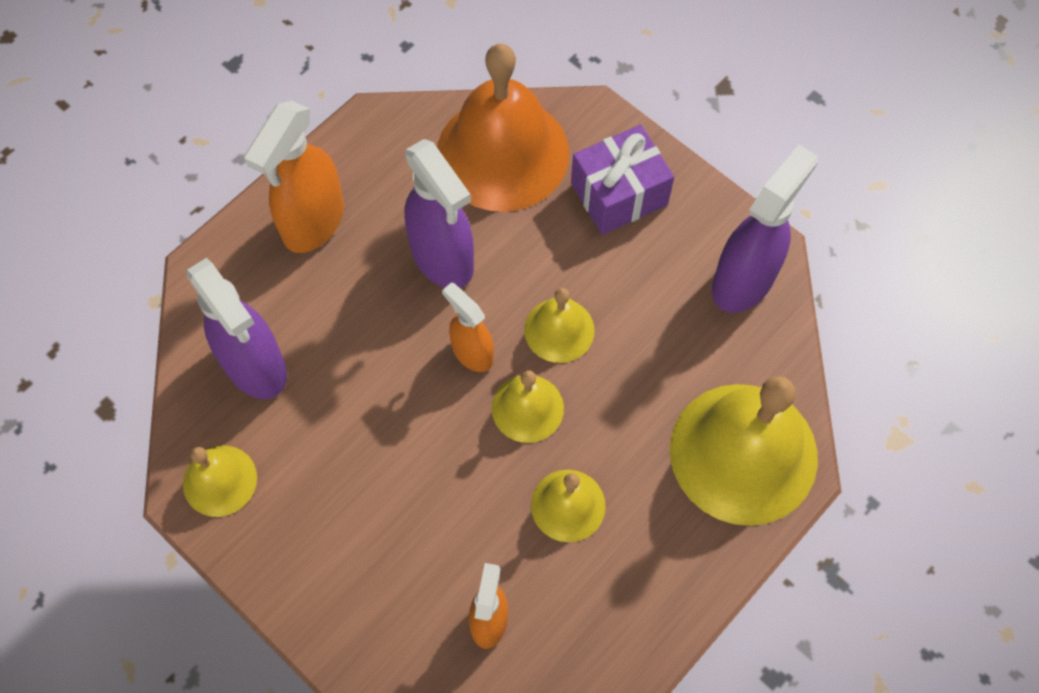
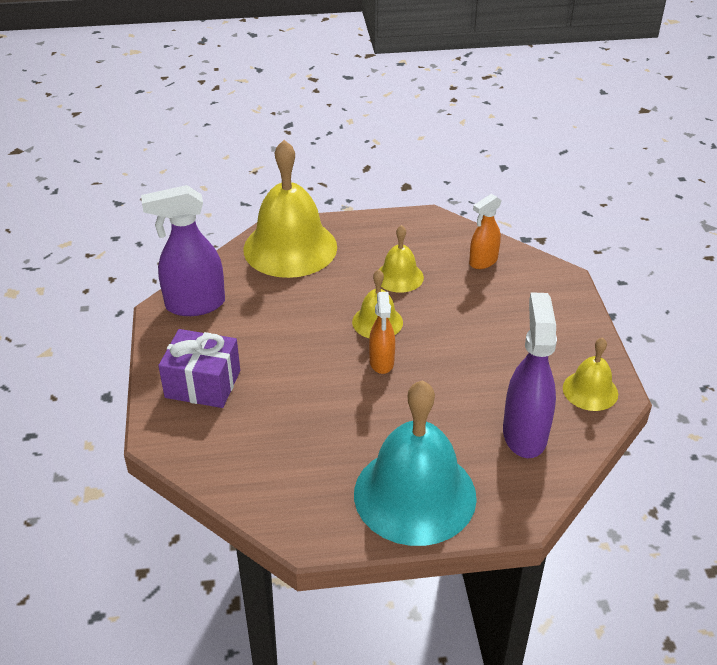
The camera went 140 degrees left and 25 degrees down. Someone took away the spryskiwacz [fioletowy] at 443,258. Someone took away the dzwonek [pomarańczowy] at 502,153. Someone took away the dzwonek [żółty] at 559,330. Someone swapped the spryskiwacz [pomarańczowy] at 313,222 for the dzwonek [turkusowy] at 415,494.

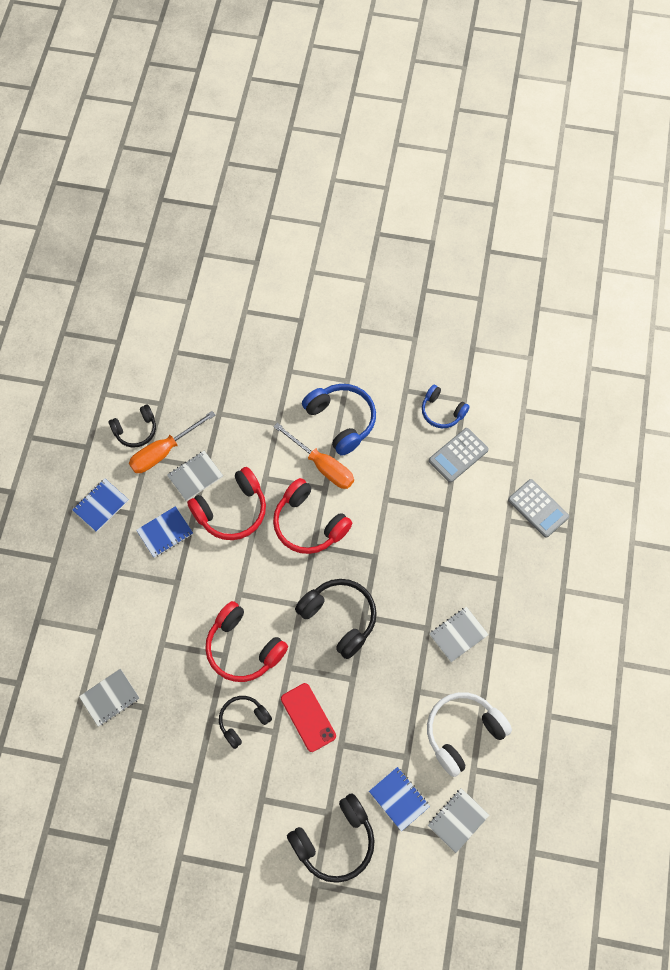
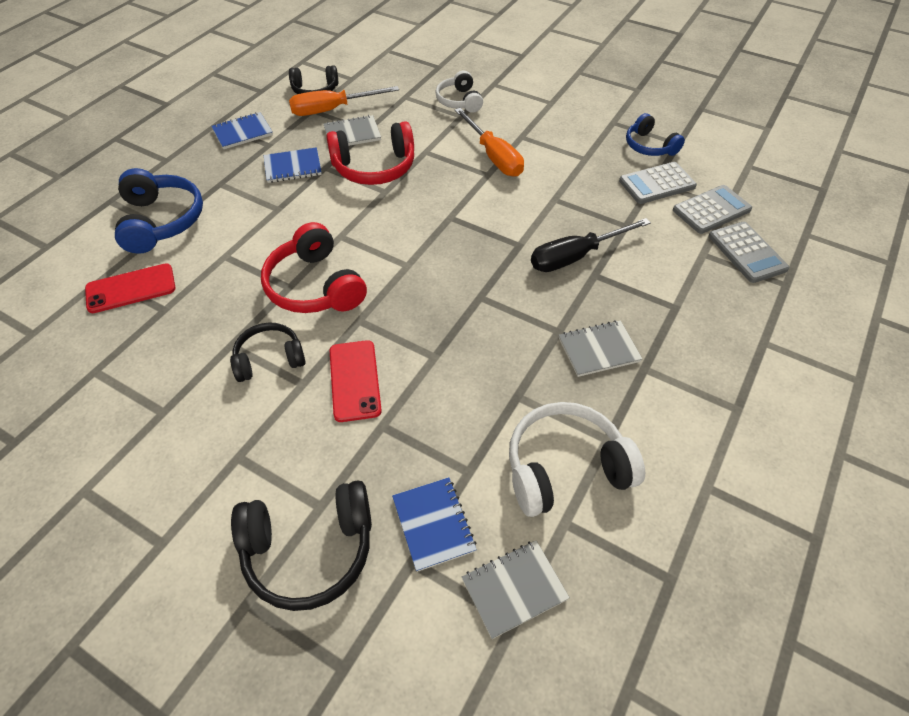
The camera went 20 degrees right and 15 degrees down. Someone took away the słuchawki [czerwony] at 309,524. Someone took away the słuchawki [czarny] at 339,618. Someone put down the słuchawki [biały] at 459,101. Someone put down the śrubokręt [czarny] at 575,256. Someone put down the kalkulator [szary] at 711,210. Someone carried the słuchawki [niebieski] from 341,421 to 161,221. Someone swapped the zeszyt [szary] at 110,698 for the telefon [czerwony] at 131,288.

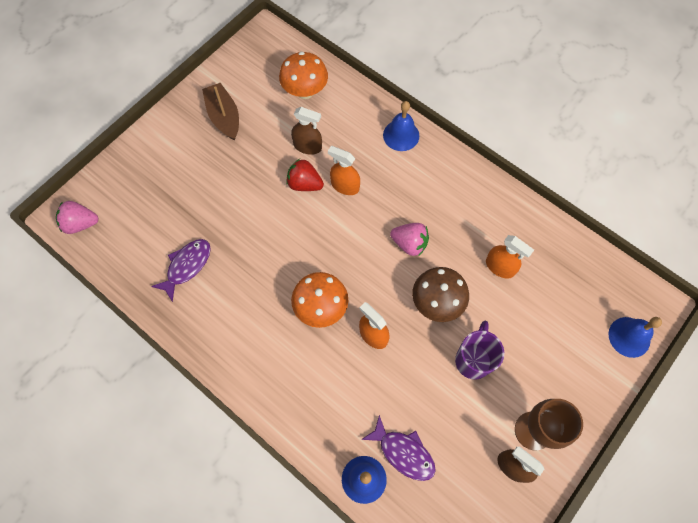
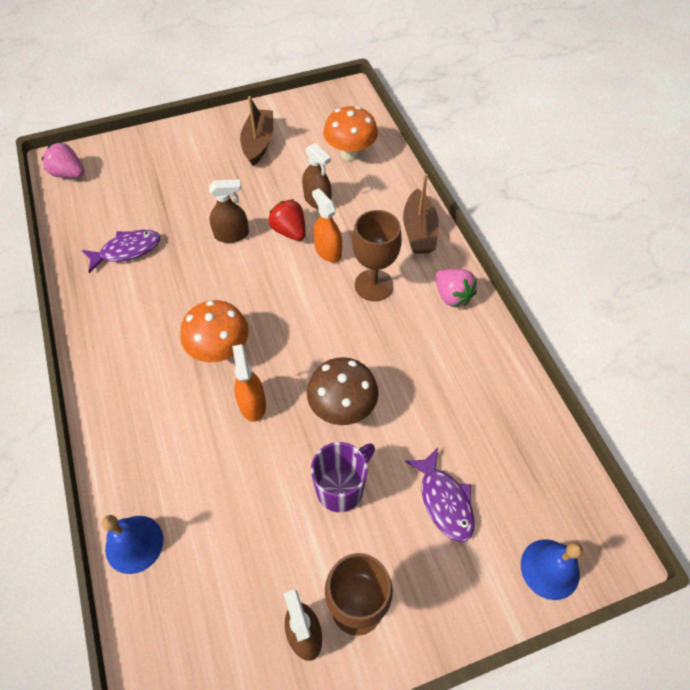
The camera went 30 degrees right and 10 degrees down. Someone took away the spryskiwacz [pomarańczowy] at 500,267. Someone put down the spryskiwacz [brązowy] at 231,235. Someone put down the kielich [brązowy] at 373,285. Someone carried the ryba [fioletowy] from 403,452 to 444,501. Someone carried the truskawka [różowy] from 409,244 to 452,296. Someone swapped the dzwonek [niebieski] at 401,135 for the łódka [brązowy] at 419,231.

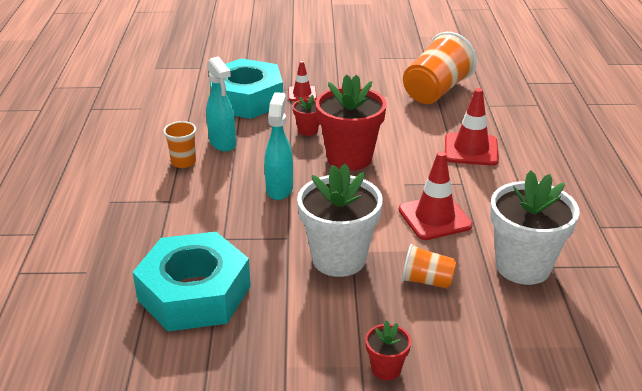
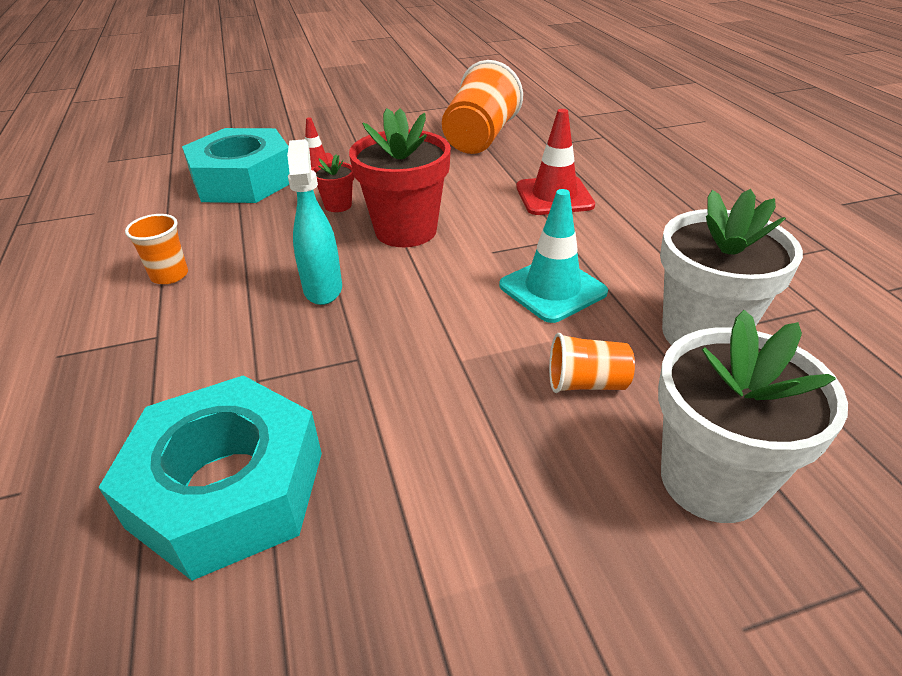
The camera went 15 degrees left and 5 degrees up. Someone took away the spryskiwacz [turkusowy] at 223,143. Someone took away the doniczka [czerwony] at 386,369. Someone carried the doniczka [biały] from 338,259 to 711,480. Someone repainted the pachołek [czerwony] at 434,218, which became the pachołek [turkusowy] at 552,289.

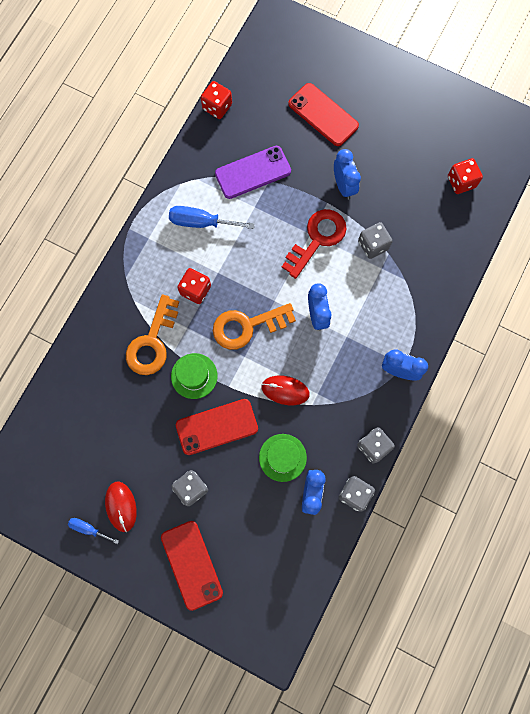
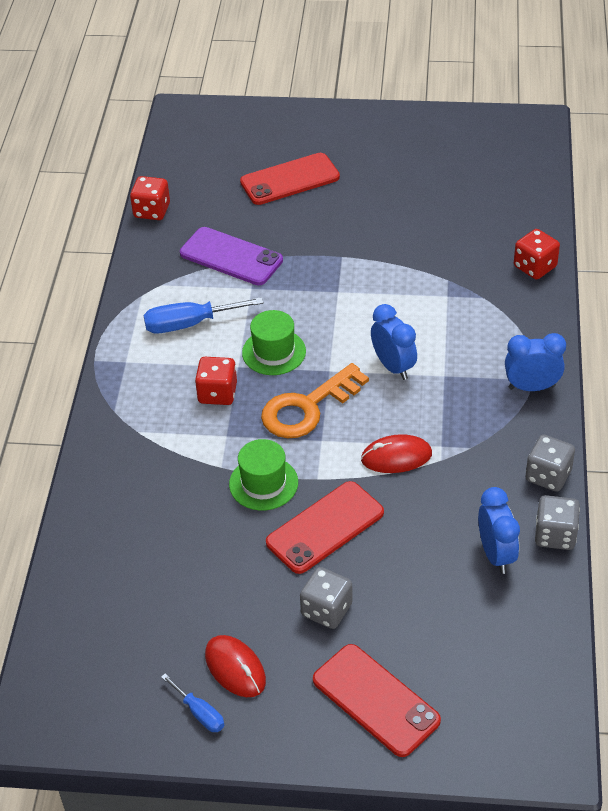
The camera went 20 degrees left and 30 degrees down. Someone took away the klucz [pomarańczowy] at 152,342. Someone took away the klucz [czerwony] at 317,239. Someone took away the budzik [niebieski] at 344,186. Someone took away the kostka do gry [szary] at 373,245. Someone carried the kapelusz [zielony] from 282,457 to 274,352. Someone carried the kostka do gry [czerwony] from 461,182 to 535,267. Someone rotated the śrubokręt [niebieski] at 88,528 by 135 degrees counterclockwise. Someone rotated the telefon [fioletowy] at 253,172 by 75 degrees clockwise. Someone rotated the telefon [czerwony] at 323,115 by 45 degrees counterclockwise.

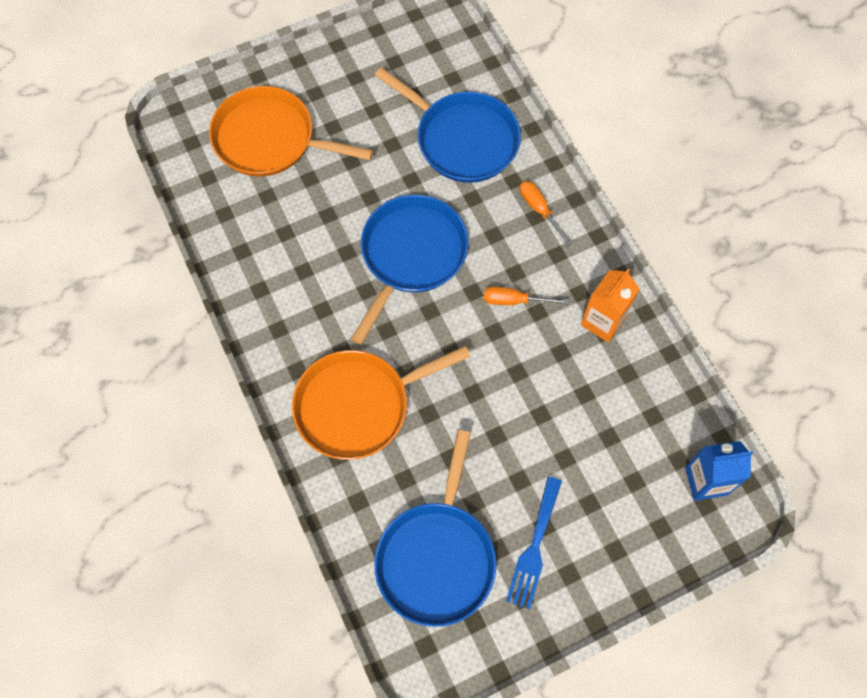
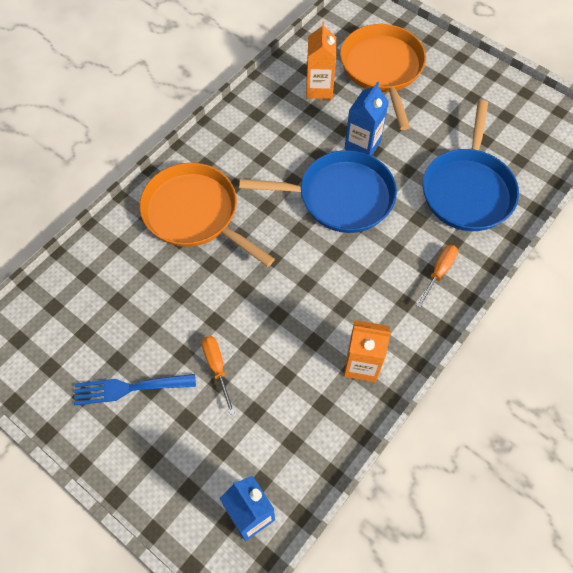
The camera went 65 degrees right and 5 degrees down. Someone took away the patelnia [niebieski] at 437,558. Someone put down the karton mleka [pomarańczowy] at 319,89. Someone put down the karton mleka [niebieski] at 362,145. Someone carried the śrubokręt [pomarańczowy] from 514,301 to 217,368.

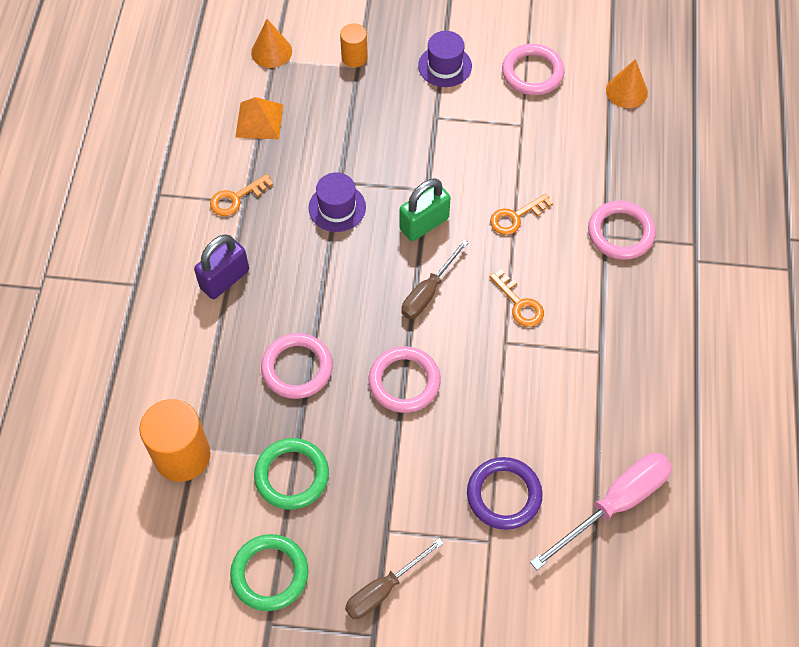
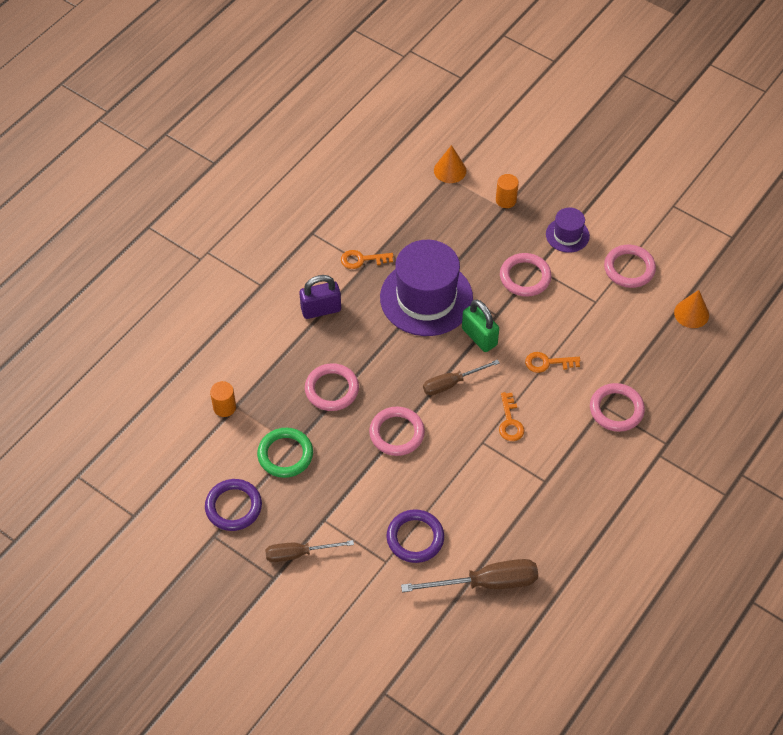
The camera went 30 degrees right and 5 degrees down. Someone took away the piramida [pomarańczowy] at 259,120. Someone put down the pierścień [różowy] at 525,277. Someone repainted the pierścień [zielony] at 270,574, which became the pierścień [fioletowy] at 233,507. Someone repainted the śrubokręt [różowy] at 615,504, which became the śrubokręt [brązowy] at 486,583. Someone rotated the kłódka [zielony] at 424,224 by 60 degrees clockwise. Someone scaled the walec [pomarańczowy] at 182,455 by 0.55. Someone scaled the kapelusz [fioletowy] at 337,207 by 2.07.

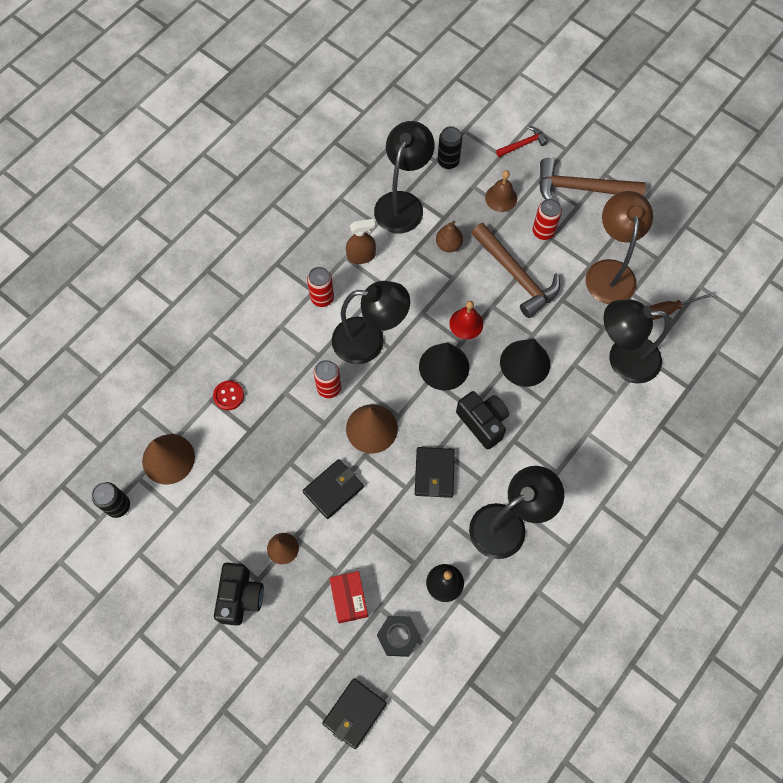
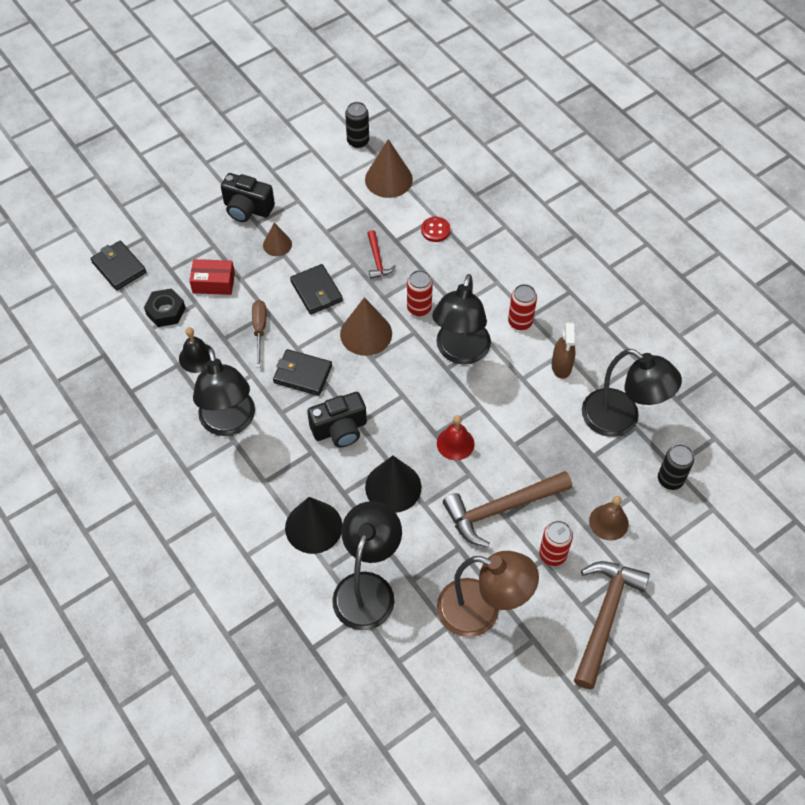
The camera went 105 degrees right and 10 degrees down. Someone took away the gruszka [brązowy] at 448,245. Someone carried the stożek [czarny] from 444,366 to 313,527. Someone carried the młotek [czerwony] from 523,144 to 377,260. Someone carried the śrubokręt [brązowy] from 669,310 to 259,330.

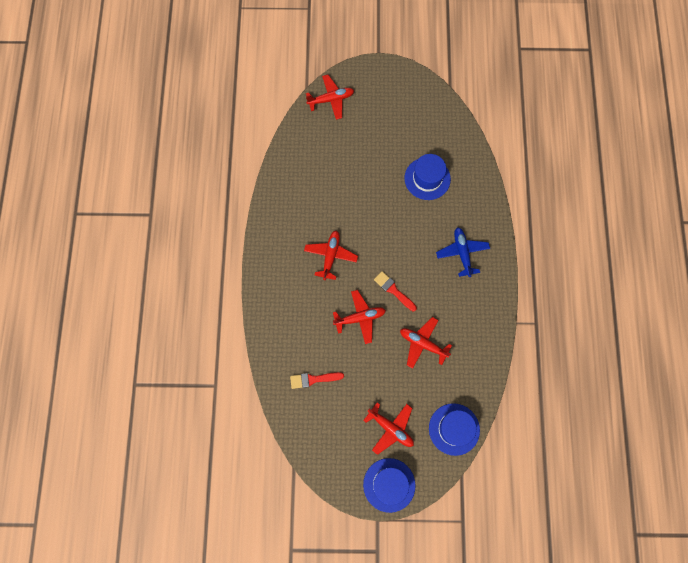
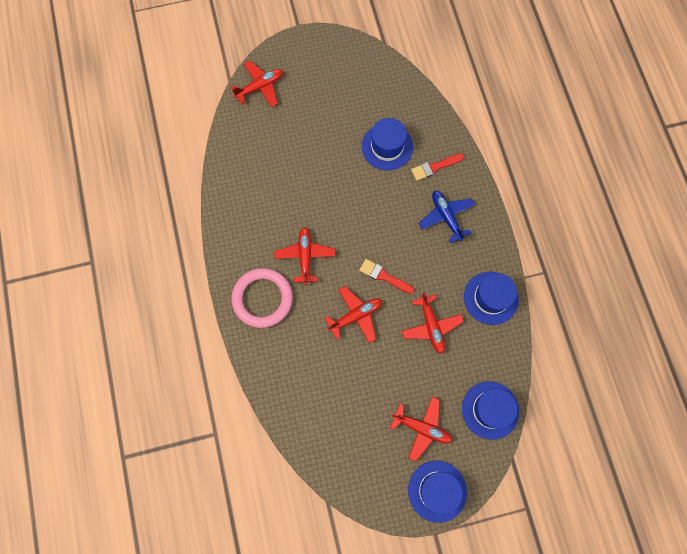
The camera went 15 degrees left and 0 degrees up. Someone put down the pierścień [różowy] at 262,299. Someone put down the kapelusz [niebieski] at 491,298. Someone carried the pędzel [czerwony] from 313,379 to 435,167. Someone rotated the samolot [czerwony] at 423,344 by 120 degrees counterclockwise.

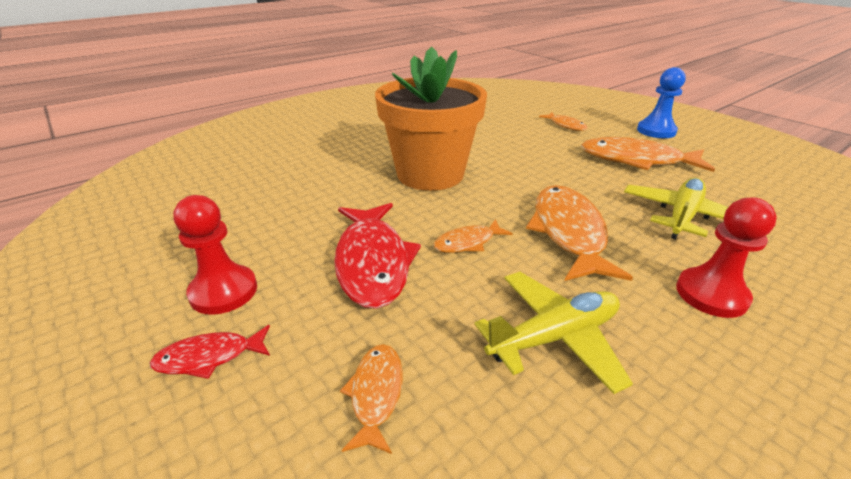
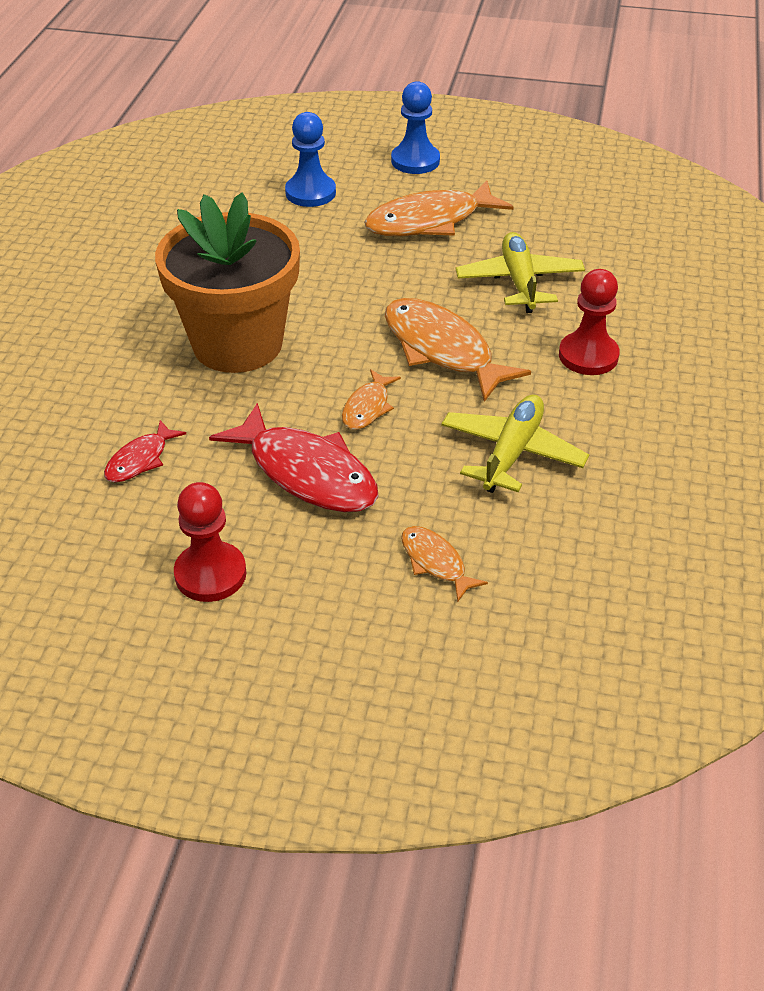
The camera went 40 degrees left and 10 degrees up. Someone carried the ryba [czerwony] from 209,357 to 140,460. Someone swapped the ryba [pomarańczowy] at 566,125 for the pionek [niebieski] at 310,193.

